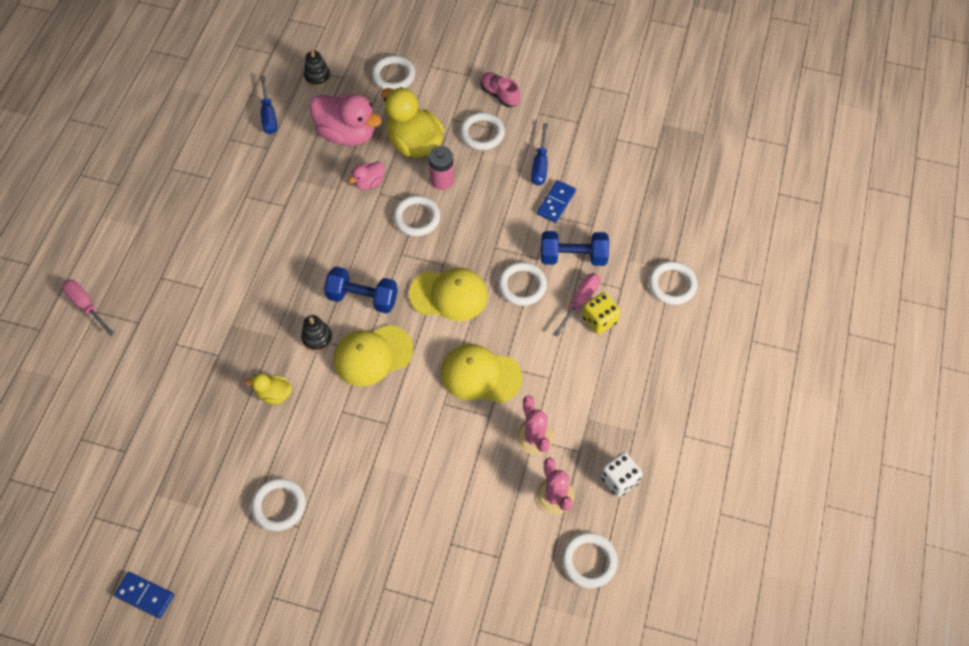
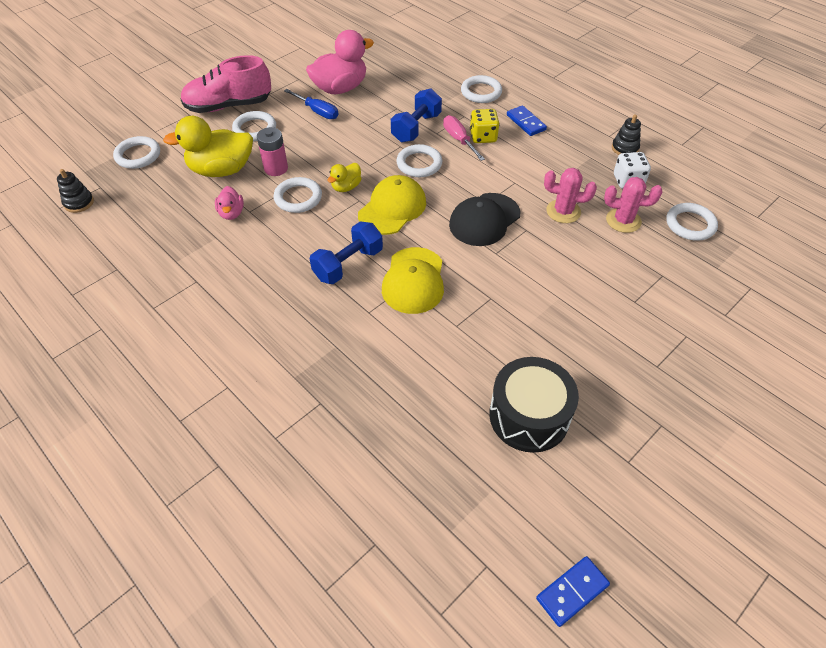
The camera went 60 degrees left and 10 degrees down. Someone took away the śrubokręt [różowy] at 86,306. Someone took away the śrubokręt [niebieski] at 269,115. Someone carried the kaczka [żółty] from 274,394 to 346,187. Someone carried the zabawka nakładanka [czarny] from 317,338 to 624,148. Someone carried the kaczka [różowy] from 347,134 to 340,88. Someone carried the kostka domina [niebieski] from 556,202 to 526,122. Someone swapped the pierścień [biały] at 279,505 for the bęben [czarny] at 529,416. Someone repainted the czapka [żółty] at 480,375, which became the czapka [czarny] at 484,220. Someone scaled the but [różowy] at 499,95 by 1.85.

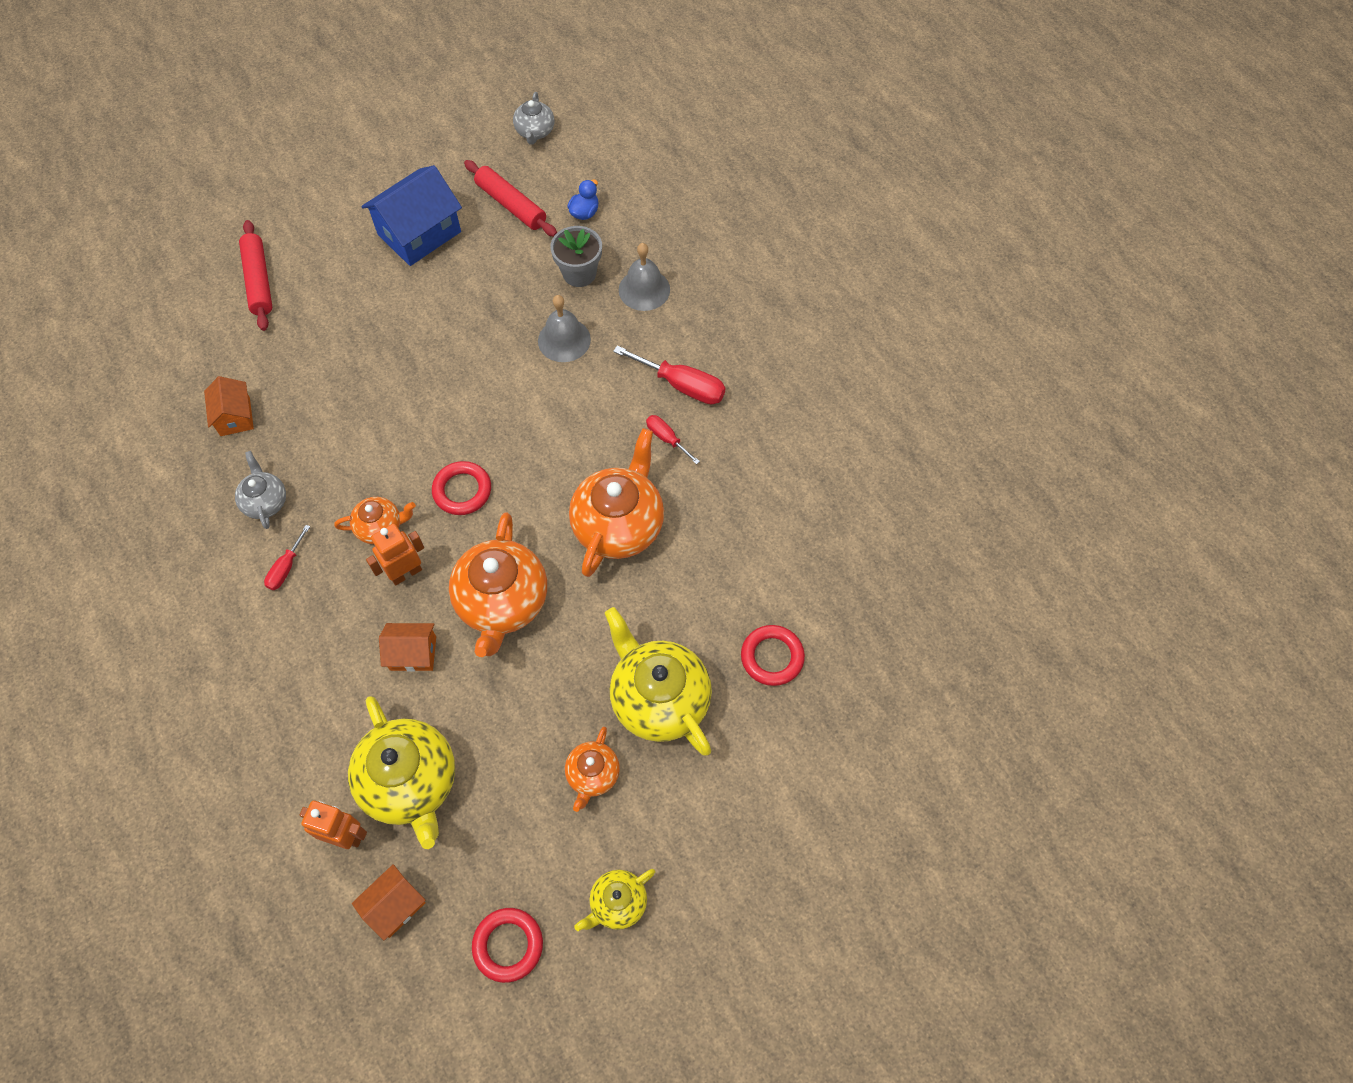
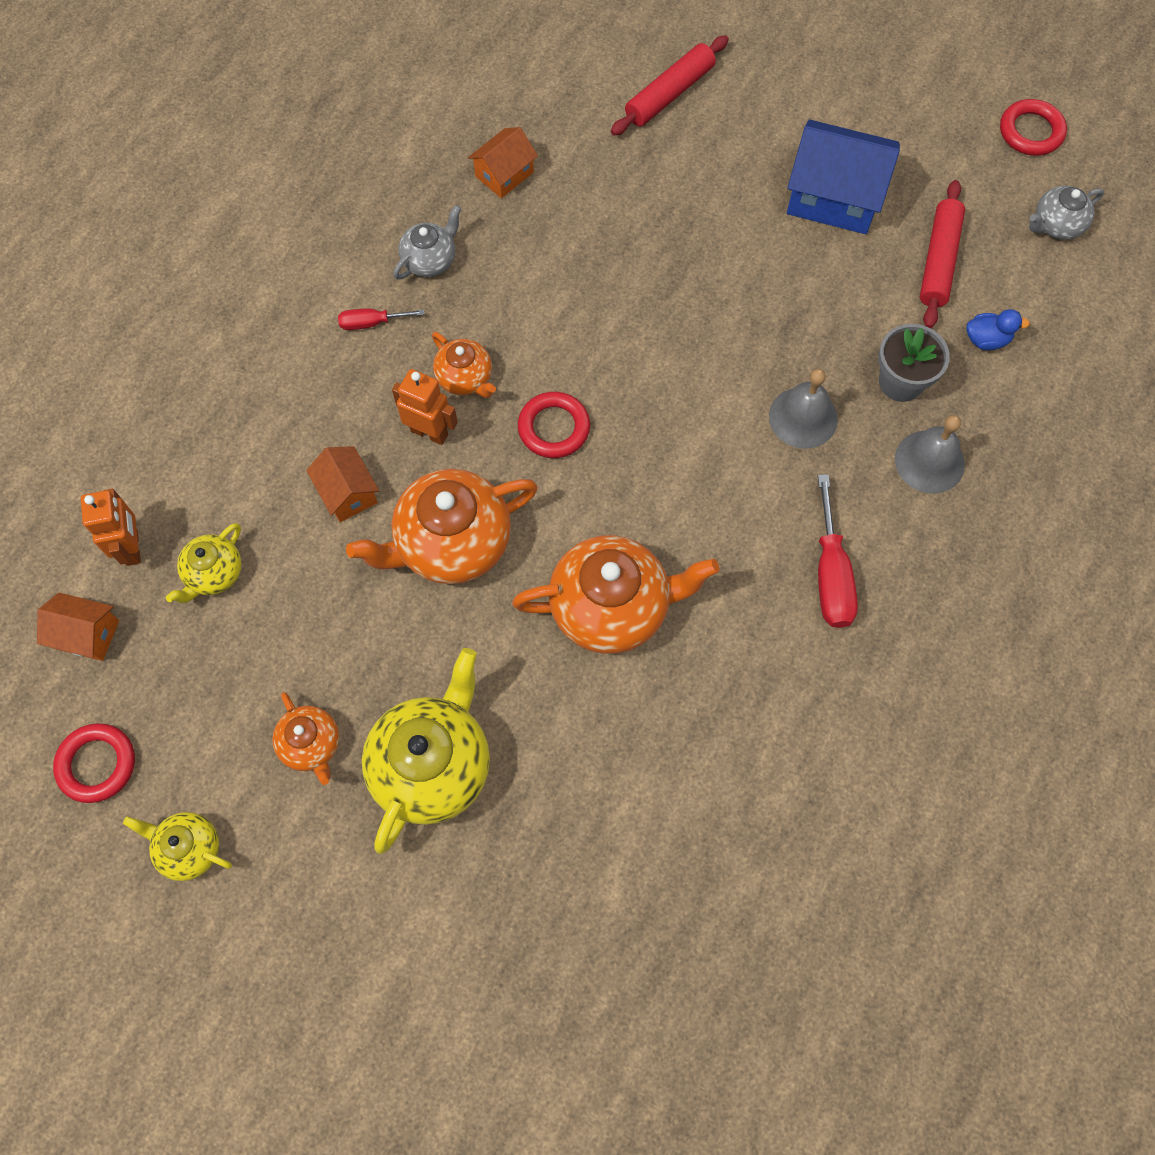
The camera went 60 degrees right and 5 degrees up. Someone took away the śrubokręt [czerwony] at 667,438. Someone carried the pierścień [czerwony] from 772,657 to 1031,132. Someone rotated the imbryk [pomarańczowy] at 592,775 by 105 degrees counterclockwise. Someone scaled the imbryk [żółty] at 411,783 by 0.53.

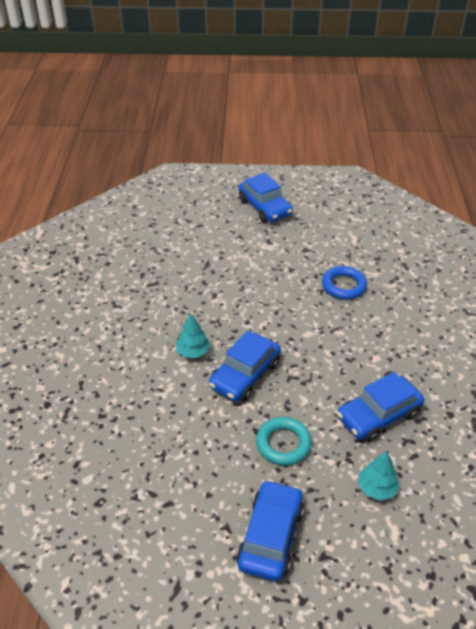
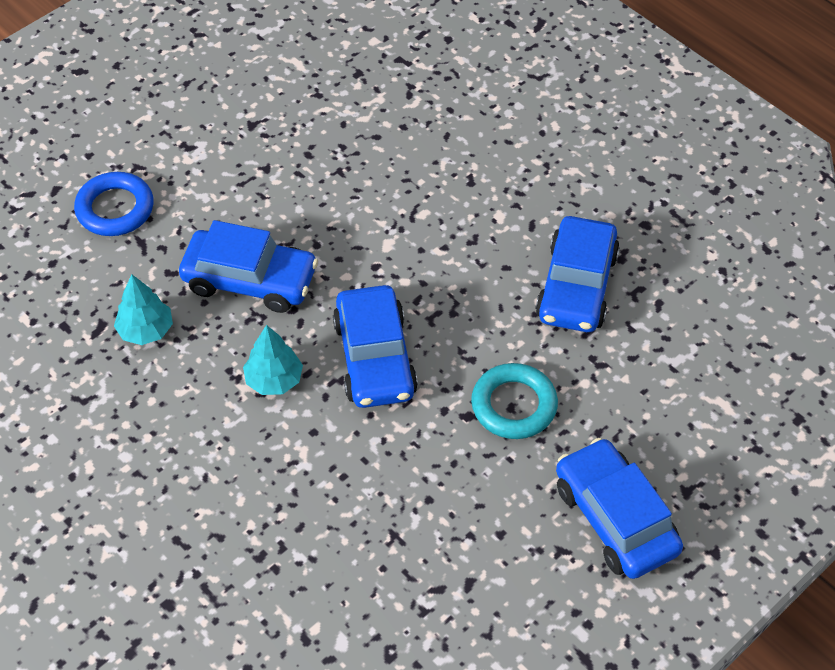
The camera went 45 degrees left and 10 degrees up. Someone carried the samochód [niebieski] from 265,207 to 250,280. Someone carried the pierścień [niebieski] from 344,286 to 115,209. Someone carried the drzewko [turkusowy] from 377,488 to 146,330.

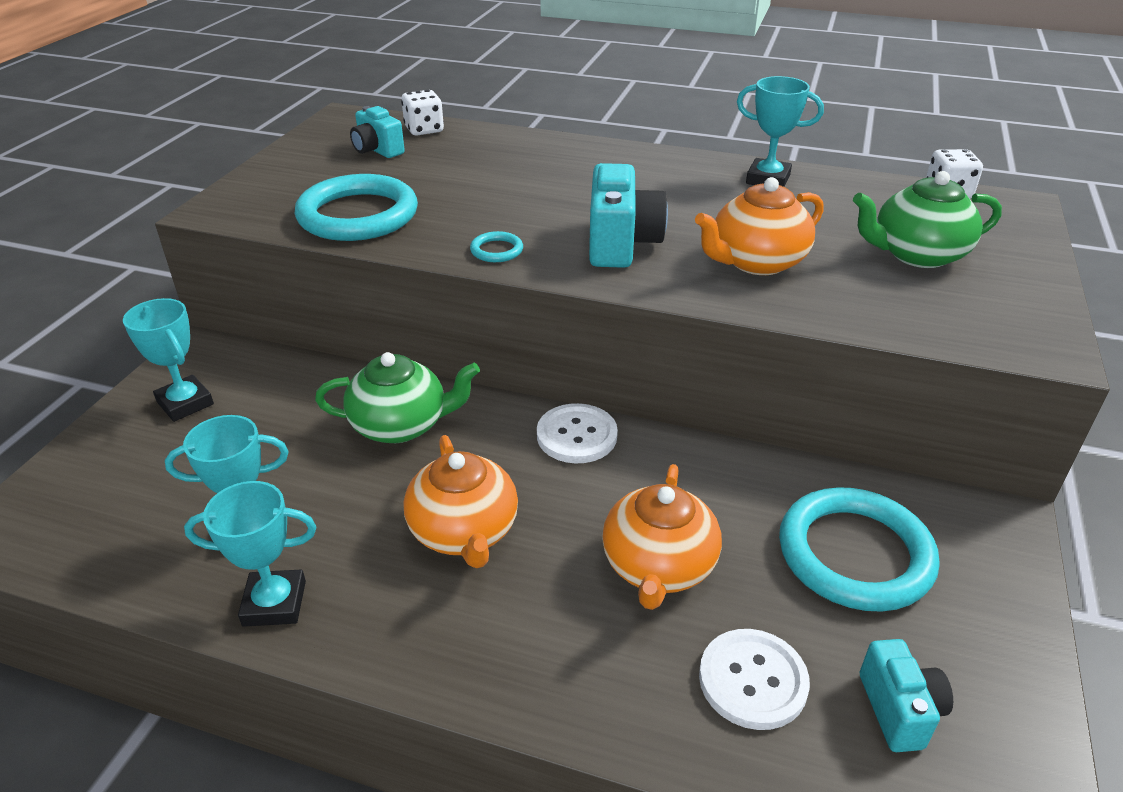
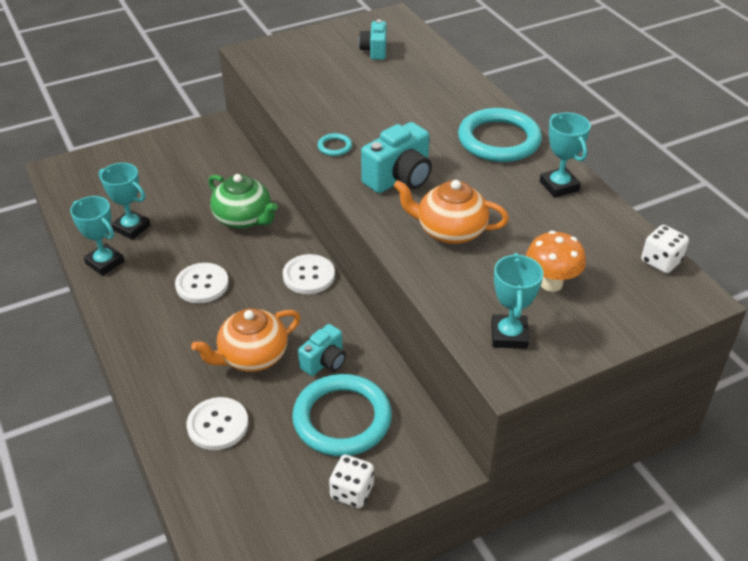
The camera went 45 degrees right and 5 degrees up. Someone carried the puchar [turkusowy] from 185,403 to 509,335. Someone carried the pierścień [turkusowy] from 358,215 to 499,140. Someone carried the kostka do gry [biały] from 424,130 to 352,492. Someone carried the aparat fotograficzny [turkusowy] from 899,710 to 324,362. Someone swapped the imbryk [pomarańczowy] at 464,532 for the guzik [biały] at 202,284. Someone swapped the imbryk [zielony] at 917,254 for the grzyb [pomarańczowy] at 551,283.

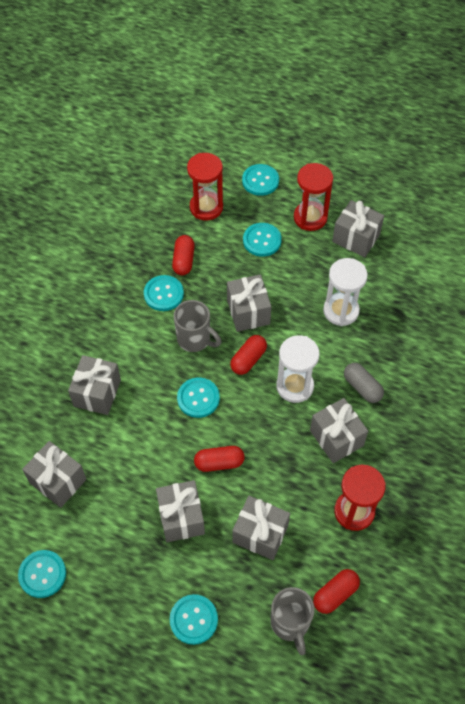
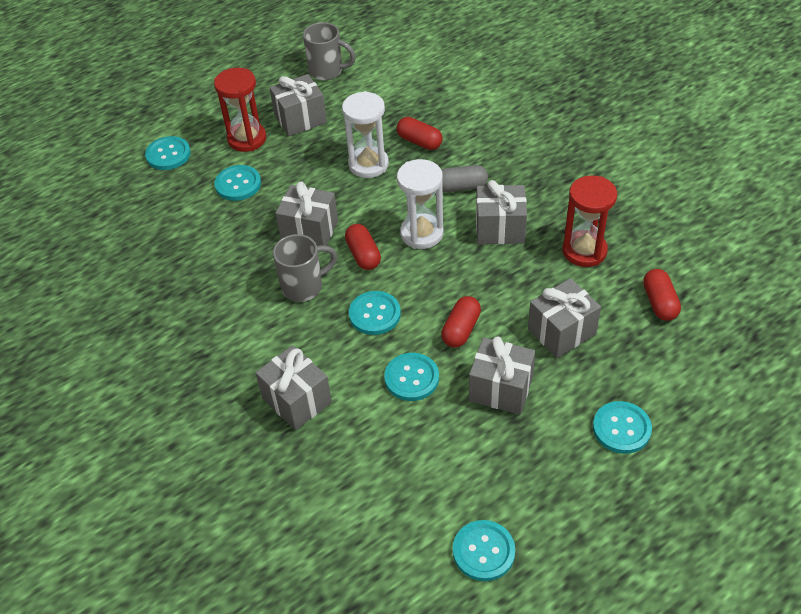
The camera went 55 degrees left and 10 degrees down. Someone took away the prezent [szary] at 58,481. Someone took away the klepsydra [czerwony] at 206,207. Someone carried the guzik [turkusowy] from 163,294 to 411,378. Someone carried the kapsułka [czerwony] from 183,260 to 419,142. Someone carried the kubek [szary] from 290,623 to 327,71.

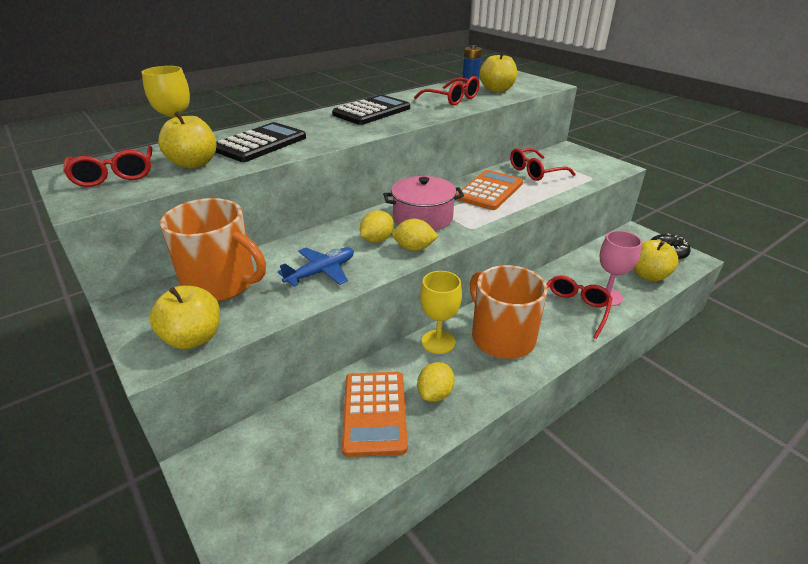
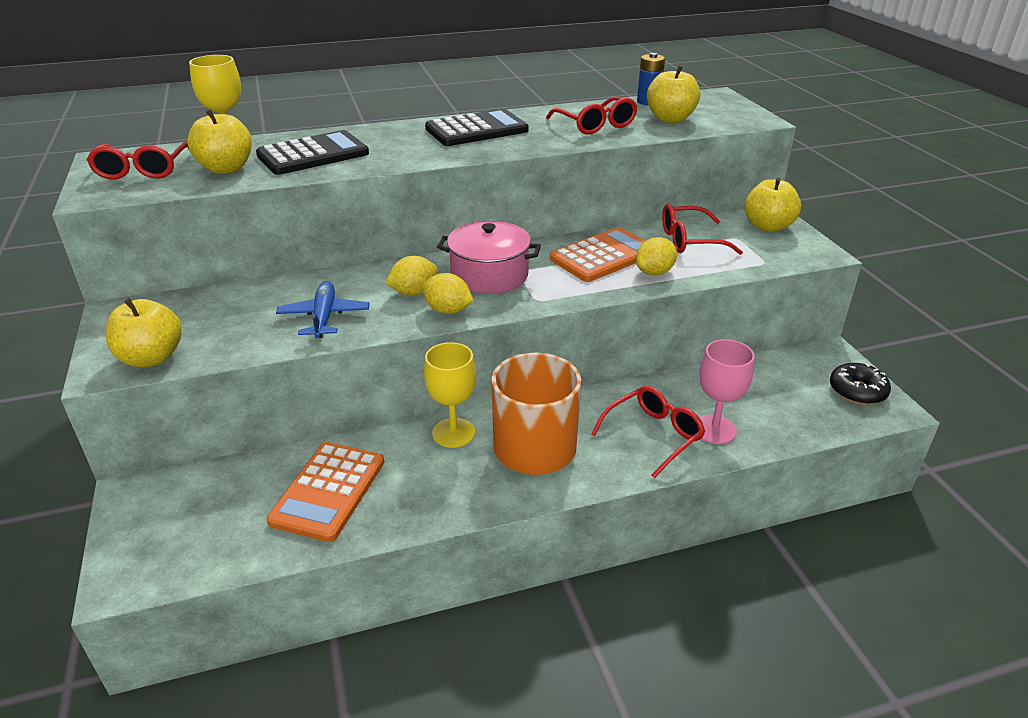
The camera went 20 degrees right and 0 degrees up. Someone took away the kubek [pomarańczowy] at 221,283. Someone carried the cytryna [żółty] from 435,393 to 654,272. Someone carried the jabłko [żółty] from 648,275 to 767,226. Someone rotated the samolot [niebieski] at 321,272 by 75 degrees counterclockwise.

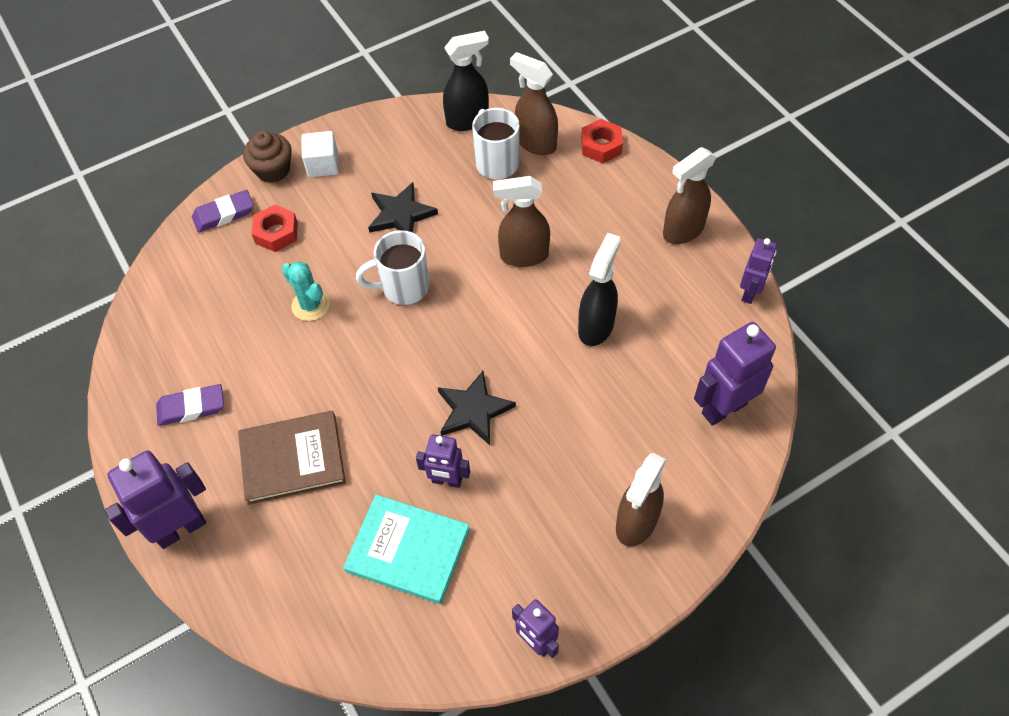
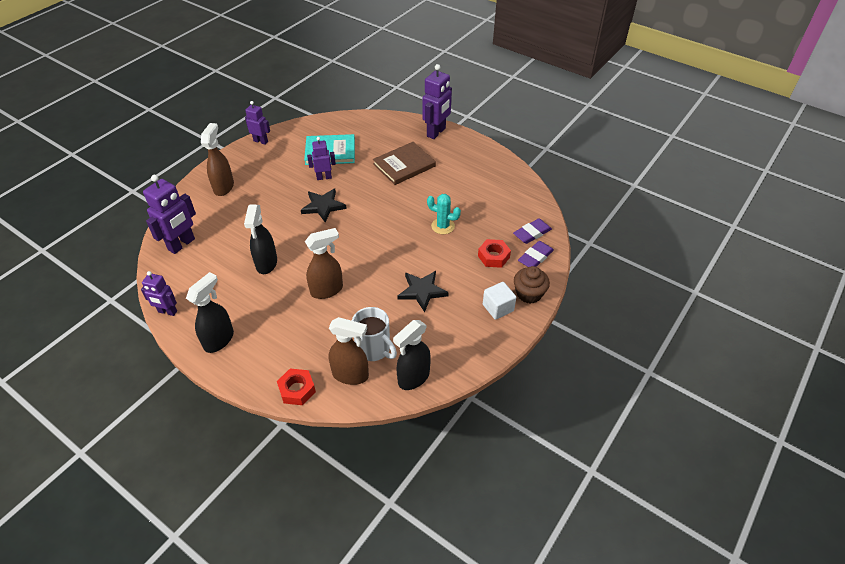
The camera went 155 degrees right and 10 degrees down. Someone took away the kubek [biały] at 403,287. Someone carried the gumka do mazania [fioletowy] from 191,407 to 532,233. Someone repainted the spryskiwacz [brązowy] at 682,231, which became the spryskiwacz [czarny] at 219,340. Someone rotated the robot [fioletowy] at 750,293 by 75 degrees counterclockwise.

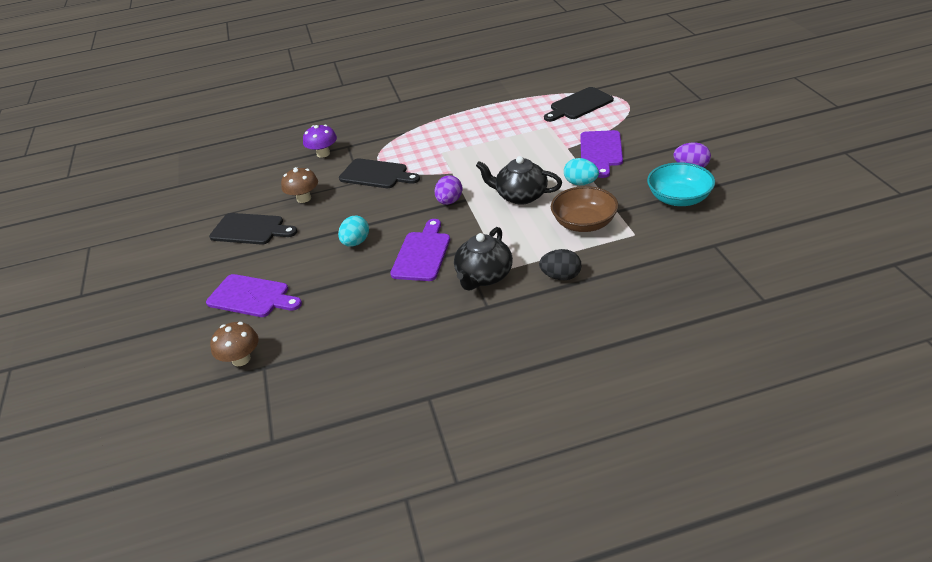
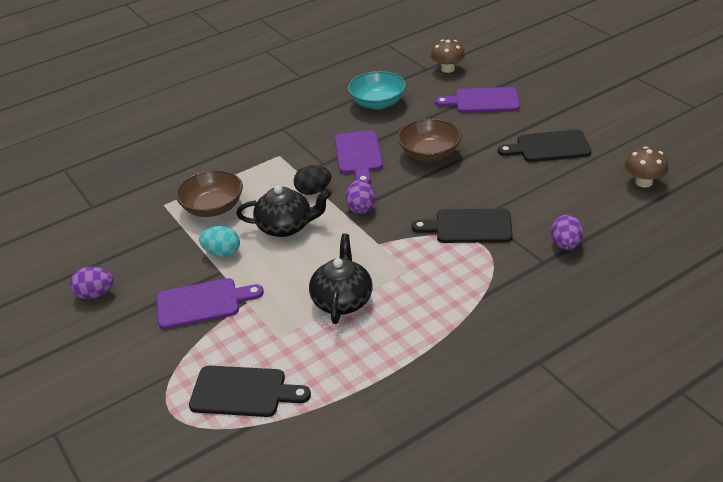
The camera went 160 degrees right and 0 degrees up. Someone carried the grzyb [brązowy] from 303,198 to 643,182. Someone carried the imbryk [czarny] from 484,276 to 342,300. Someone carried the jajko [czarny] from 561,276 to 313,191. Someone carried the miska [turkusowy] from 679,198 to 378,103. Someone swapped the grzyb [fioletowy] at 323,154 for the jajko [fioletowy] at 565,245. Someone swapped the jajko [turkusowy] at 356,242 for the miska [brązowy] at 429,154. Someone rotated the deska do krojenia [czarny] at 579,105 by 60 degrees clockwise. Someone rotated the deska do krojenia [fioletowy] at 601,151 by 90 degrees clockwise.

